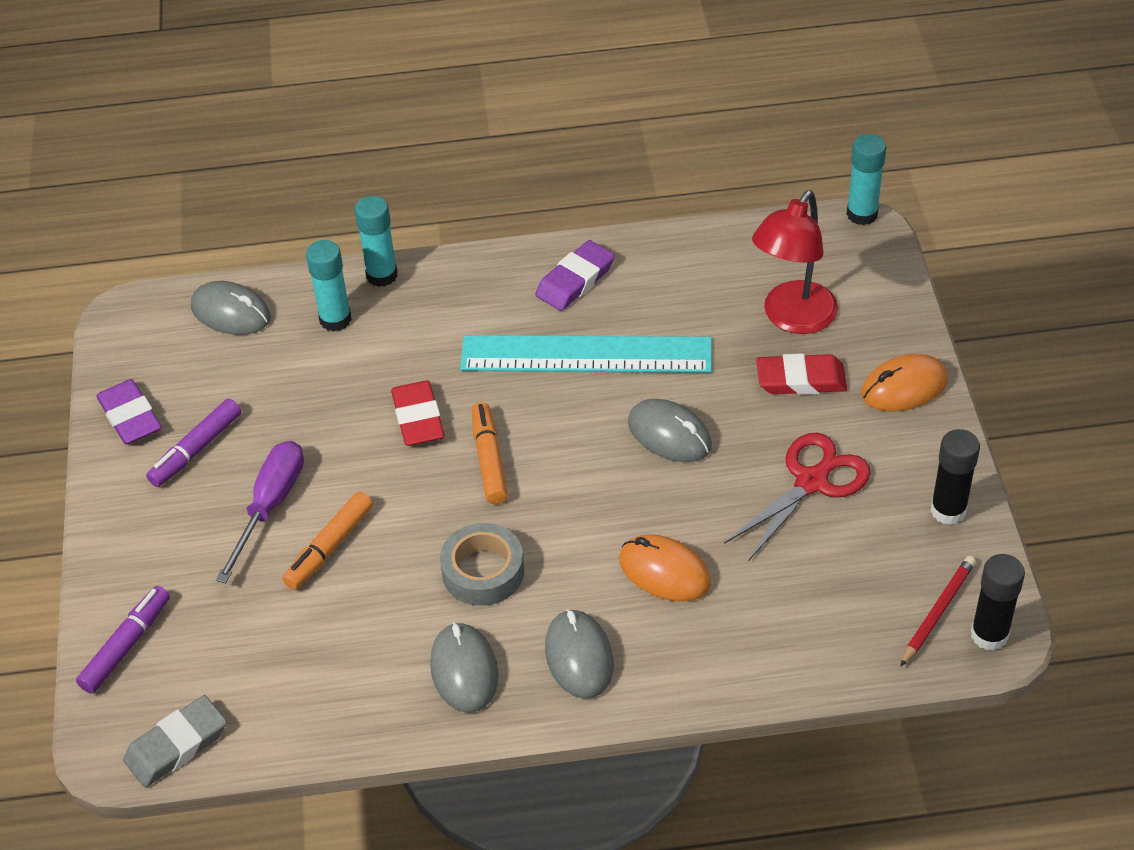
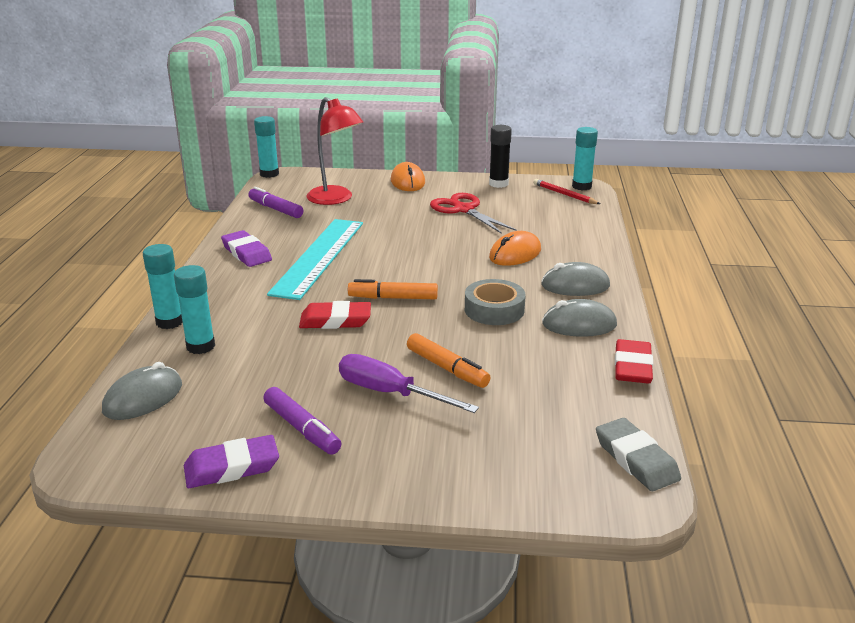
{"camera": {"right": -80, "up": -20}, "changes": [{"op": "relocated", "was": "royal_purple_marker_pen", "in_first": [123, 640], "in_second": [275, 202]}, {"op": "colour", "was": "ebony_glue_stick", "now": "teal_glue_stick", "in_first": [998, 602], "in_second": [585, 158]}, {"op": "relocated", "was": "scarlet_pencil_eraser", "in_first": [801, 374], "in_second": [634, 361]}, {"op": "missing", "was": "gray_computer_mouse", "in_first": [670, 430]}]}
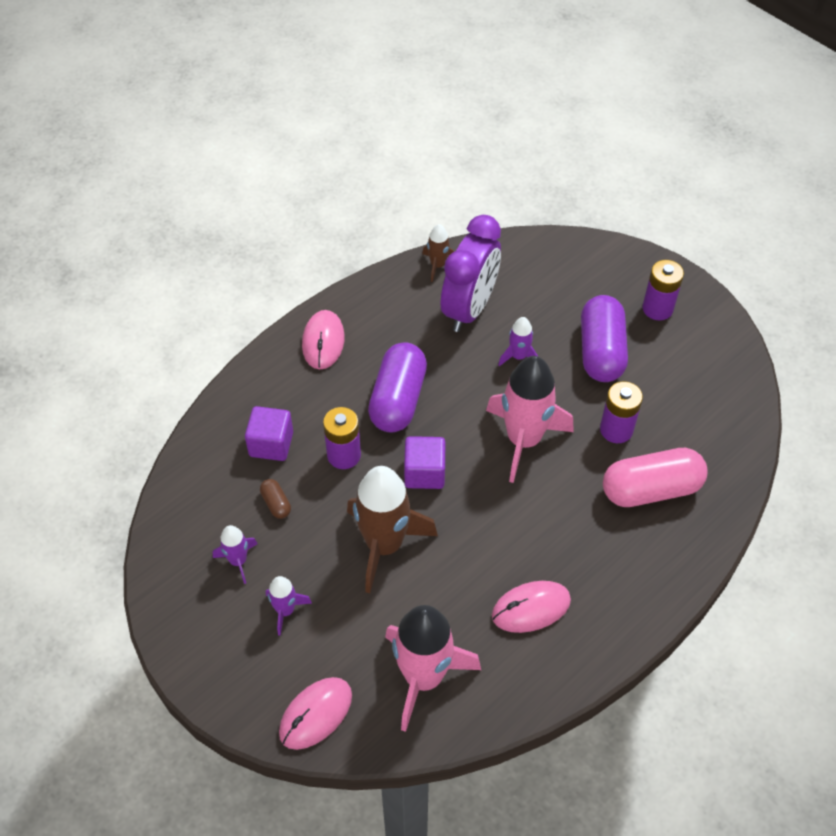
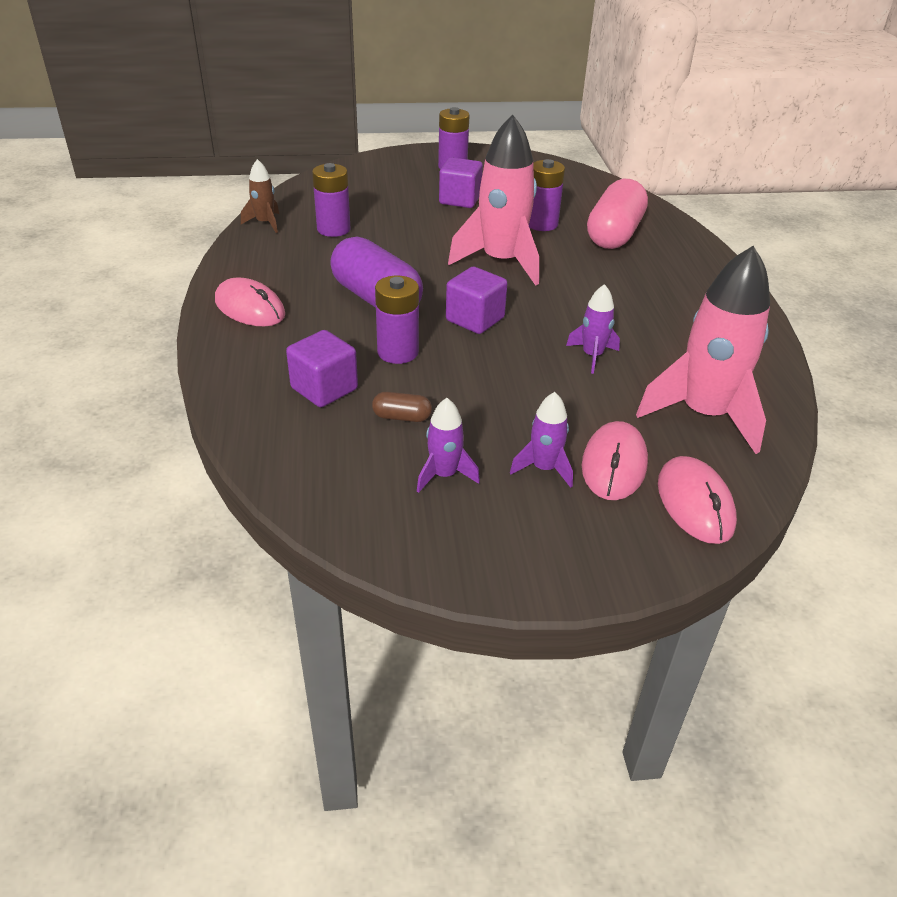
{"camera": {"right": -55, "up": -15}, "changes": [{"op": "exchanged", "was": "royal_purple_clock", "now": "royal_purple_power_cell", "in_first": [471, 273], "in_second": [331, 200]}, {"op": "exchanged", "was": "royal_purple_pill", "now": "royal_purple_solid_cube", "in_first": [604, 338], "in_second": [461, 183]}, {"op": "relocated", "was": "royal_purple_spaceship", "in_first": [518, 341], "in_second": [593, 329]}, {"op": "relocated", "was": "rose-pink_computer_mouse", "in_first": [531, 607], "in_second": [615, 460]}, {"op": "missing", "was": "brown_spaceship", "in_first": [392, 529]}]}
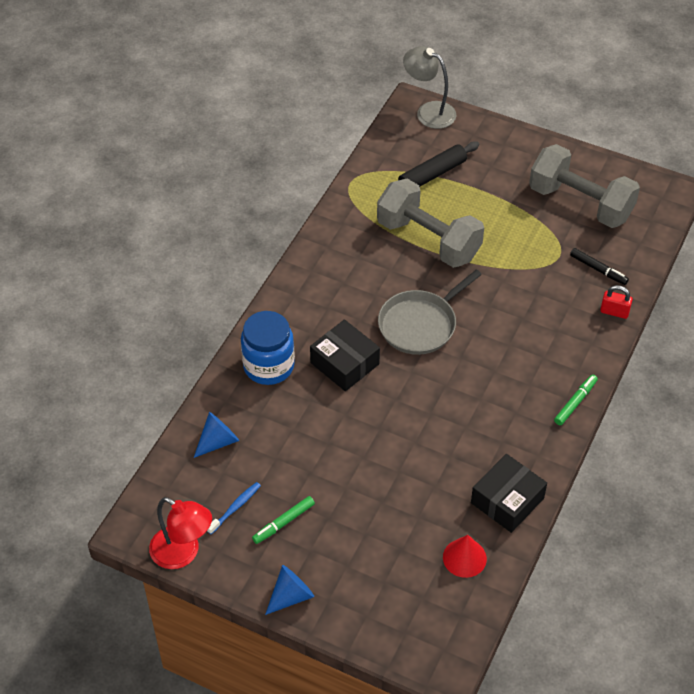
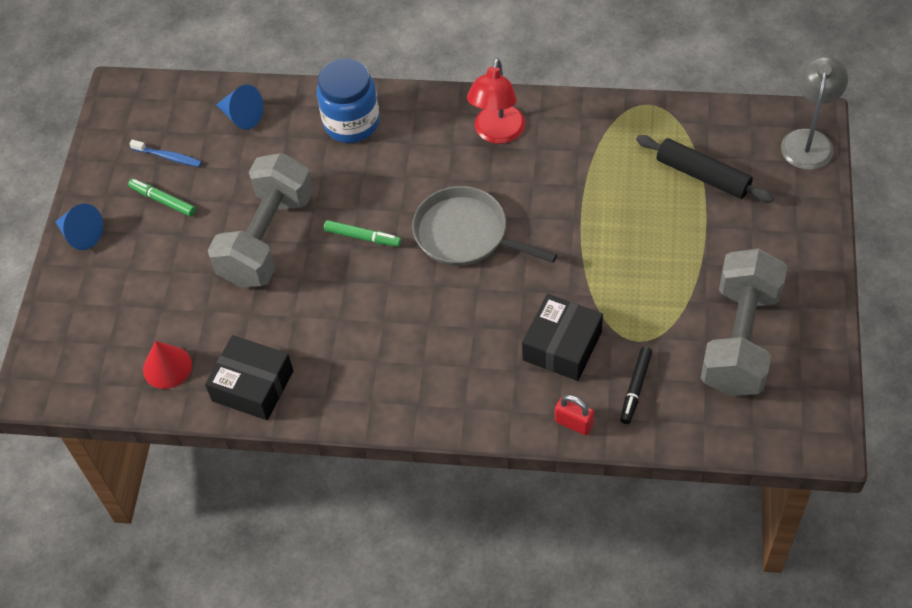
{"camera": {"right": 75, "up": 5}, "changes": [{"op": "relocated", "was": "gray_free_weight", "in_first": [430, 223], "in_second": [260, 220]}, {"op": "relocated", "was": "emerald_marker_pen", "in_first": [576, 400], "in_second": [362, 233]}, {"op": "relocated", "was": "scarlet_reading_lamp", "in_first": [180, 533], "in_second": [496, 101]}, {"op": "relocated", "was": "ebony_box", "in_first": [345, 355], "in_second": [562, 337]}, {"op": "spun", "was": "scarlet_small_lock", "in_first": [616, 302], "in_second": [574, 415], "clockwise": -60}]}
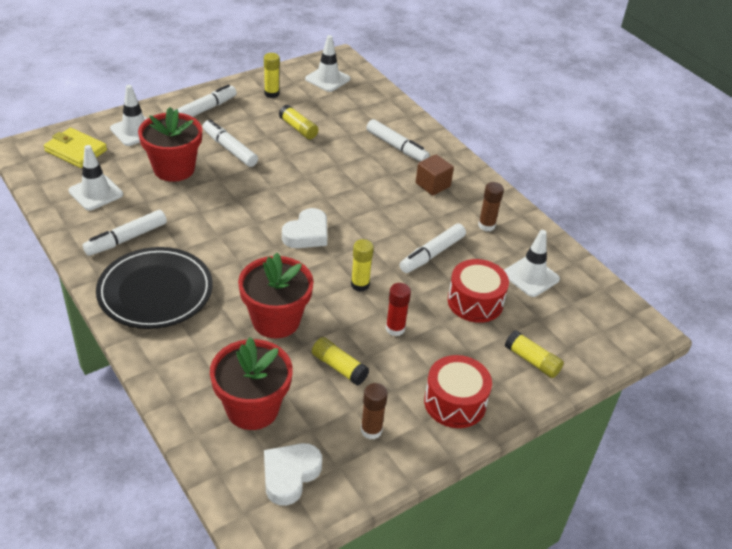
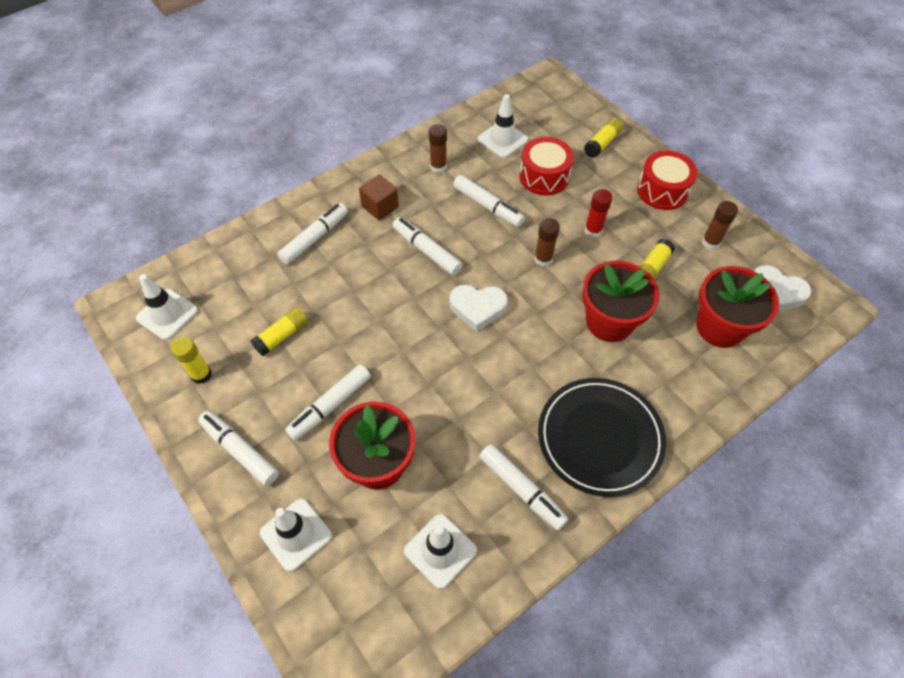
{"camera": {"right": -90, "up": 15}, "changes": [{"op": "appeared", "now": "snow-white_marker_pen", "in_second": [427, 246]}, {"op": "spun", "was": "snow-white_heart_shape", "in_first": [305, 228], "in_second": [479, 308], "clockwise": 150}, {"op": "colour", "was": "bright_yellow_glue_stick", "now": "brown_glue_stick", "in_first": [362, 265], "in_second": [547, 242]}, {"op": "missing", "was": "bright_yellow_wallet", "in_first": [75, 148]}]}
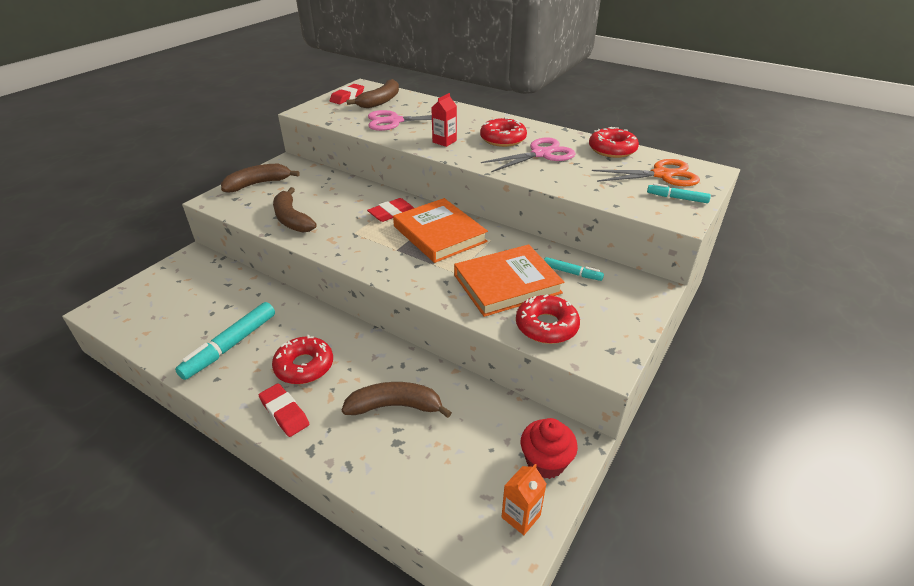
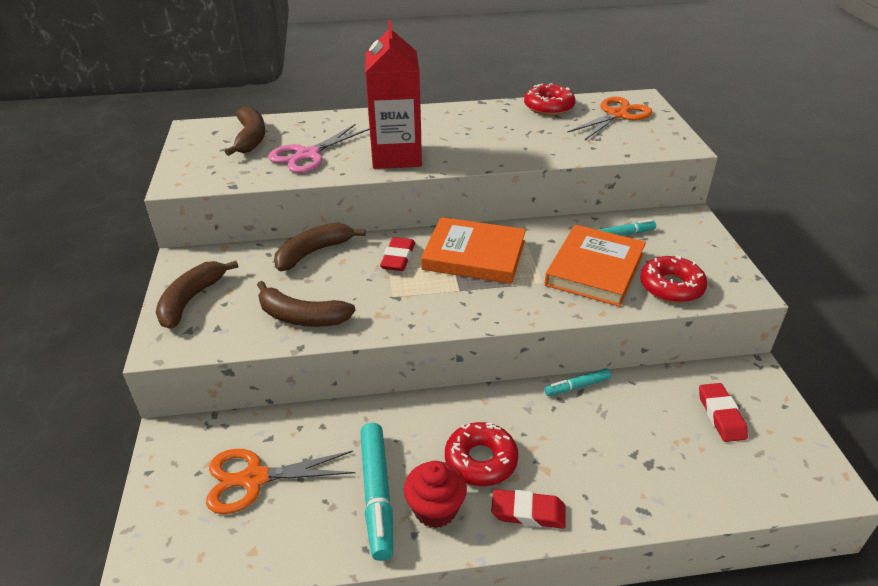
{"camera": {"right": -40, "up": 0}, "changes": [{"op": "appeared", "now": "bright_orange_pair_of_scissors", "in_second": [280, 481]}, {"op": "relocated", "was": "brown_toy_banana", "in_first": [397, 400], "in_second": [320, 247]}, {"op": "size", "was": "scarlet_milk_carton", "in_first": [444, 120], "in_second": [393, 94], "ratio": 2.25}, {"op": "relocated", "was": "scarlet_fairy_cake", "in_first": [549, 448], "in_second": [435, 494]}, {"op": "relocated", "was": "teal_marker_pen", "in_first": [679, 193], "in_second": [578, 382]}, {"op": "relocated", "was": "scarlet_pencil_eraser", "in_first": [347, 94], "in_second": [723, 412]}, {"op": "missing", "was": "scarlet_donut", "in_first": [503, 132]}, {"op": "missing", "was": "rose-pink_pair_of_scissors", "in_first": [528, 154]}, {"op": "missing", "was": "bright_orange_milk_carton", "in_first": [524, 499]}]}
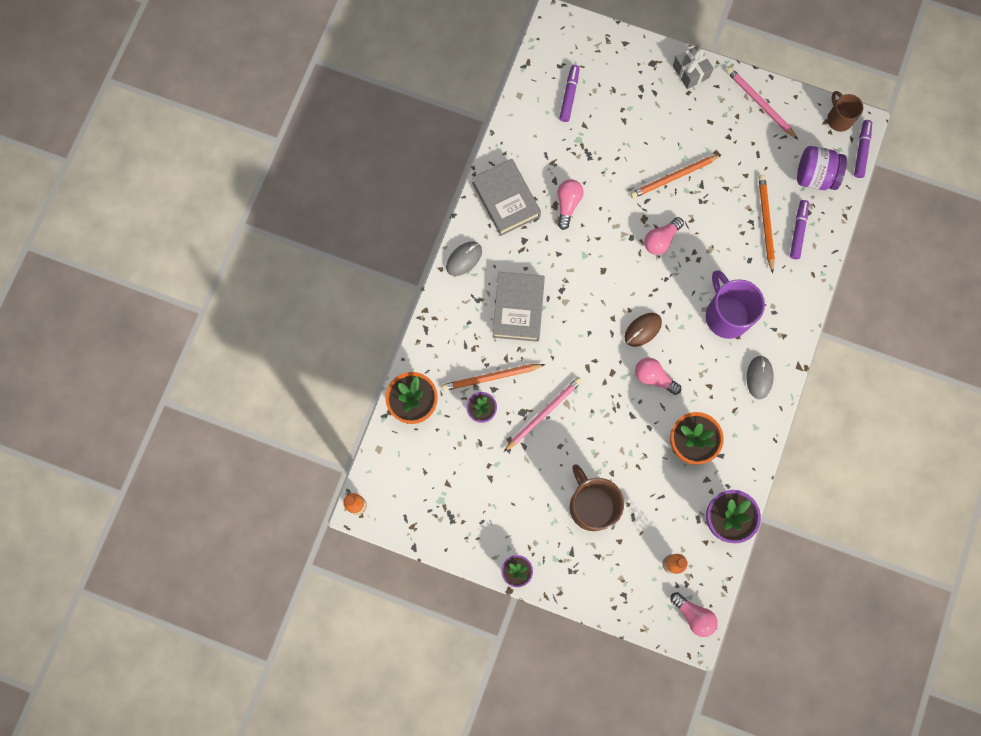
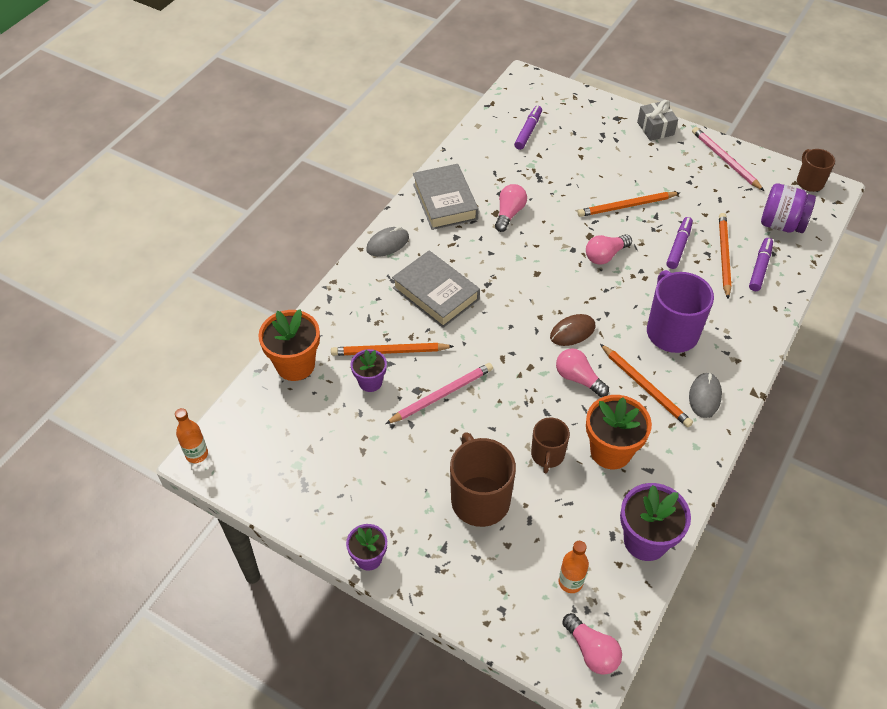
{"camera": {"right": 10, "up": -25}, "changes": [{"op": "spun", "was": "gray_hardback", "in_first": [519, 307], "in_second": [436, 289], "clockwise": -60}, {"op": "appeared", "now": "brown_mug", "in_second": [550, 445]}, {"op": "appeared", "now": "bright_orange_pencil", "in_second": [646, 385]}, {"op": "relocated", "was": "royal_purple_marker_pen", "in_first": [863, 149], "in_second": [679, 243]}]}
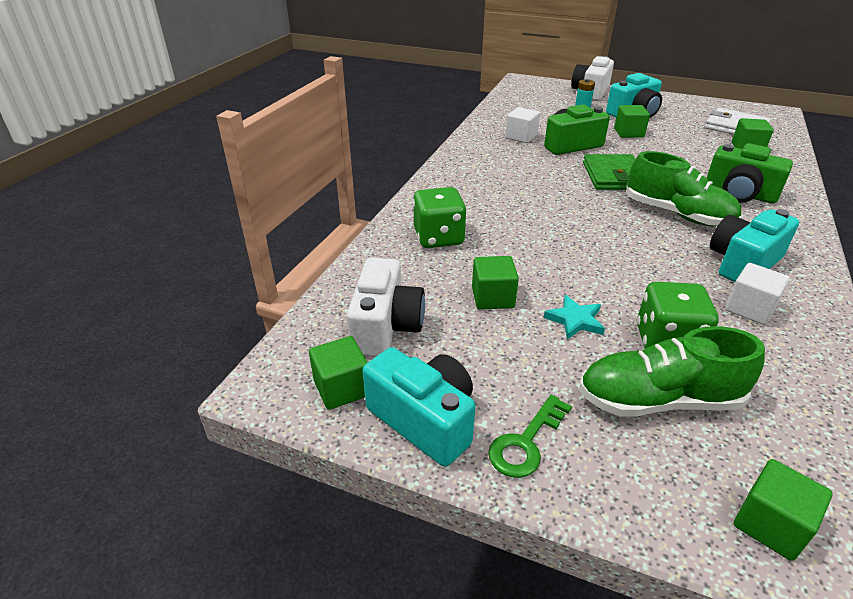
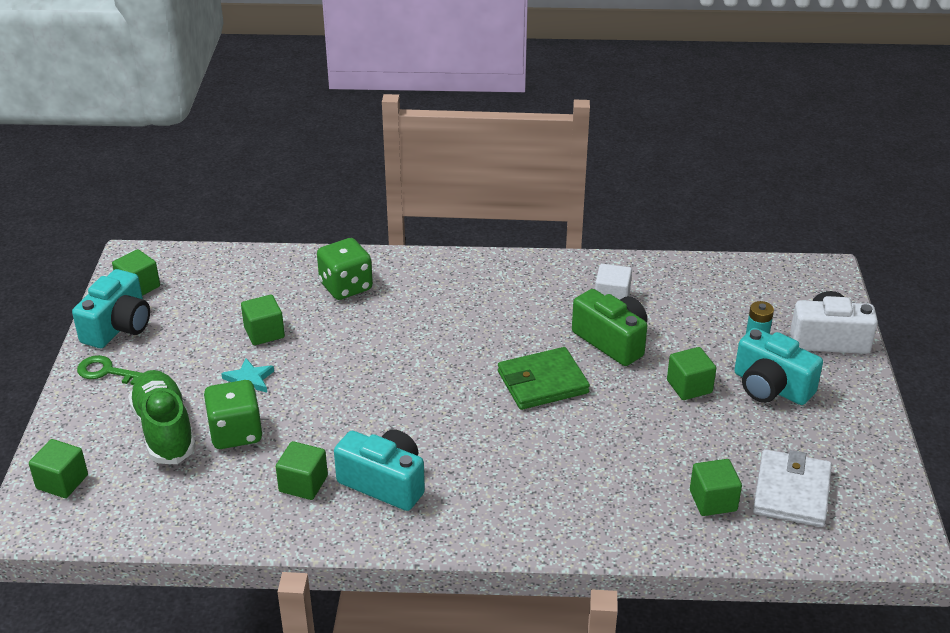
{"camera": {"right": 70, "up": 0}, "changes": [{"op": "colour", "was": "snow-white_solid_cube", "now": "emerald_solid_cube", "in_first": [757, 294], "in_second": [302, 470]}, {"op": "missing", "was": "snow-white_compact_camera", "in_first": [386, 307]}, {"op": "missing", "was": "emerald_lace-up_shoe", "in_first": [684, 188]}, {"op": "missing", "was": "emerald_compact_camera", "in_first": [749, 173]}]}
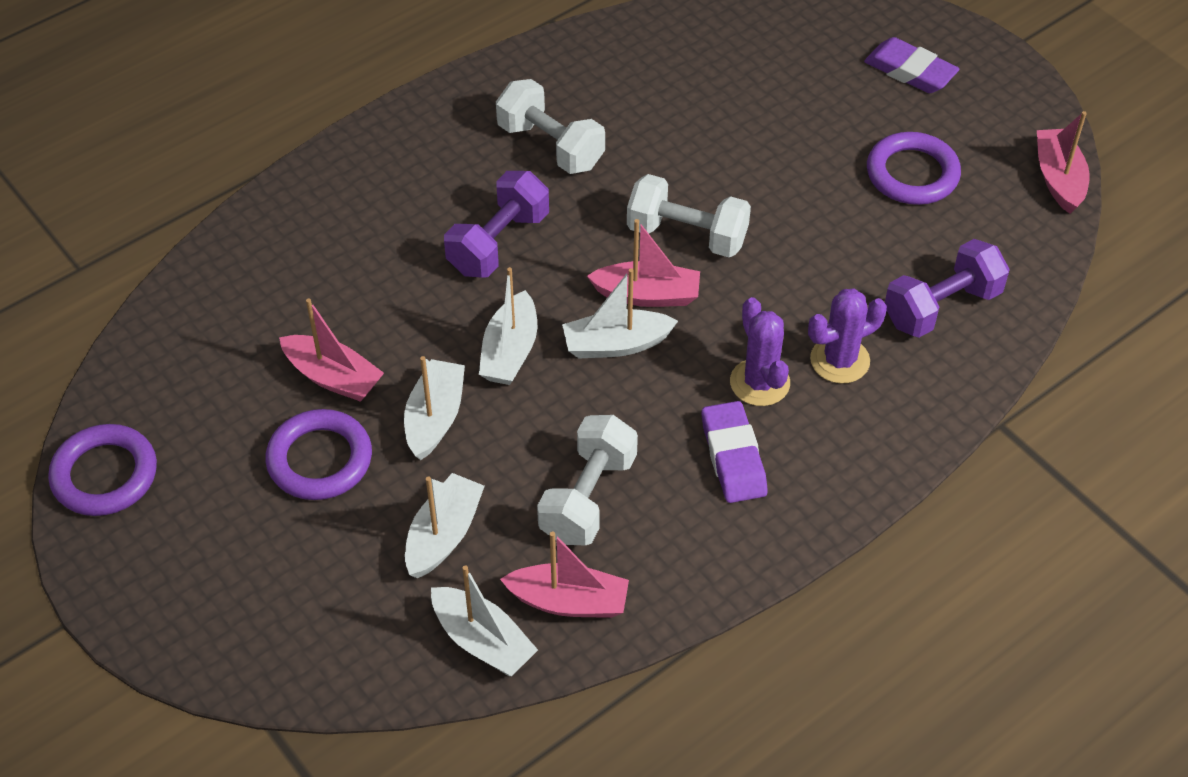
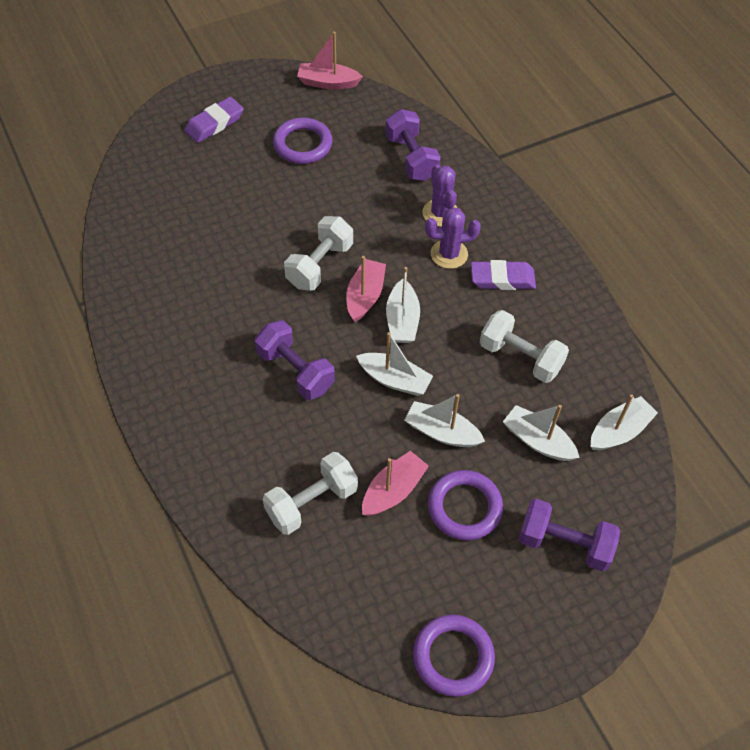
{"camera": {"right": -80, "up": 5}, "changes": [{"op": "relocated", "was": "snow-white_free_weight", "in_first": [550, 126], "in_second": [310, 493]}, {"op": "appeared", "now": "royal_purple_free_weight", "in_second": [569, 535]}, {"op": "missing", "was": "rose-pink_boat", "in_first": [564, 574]}]}
